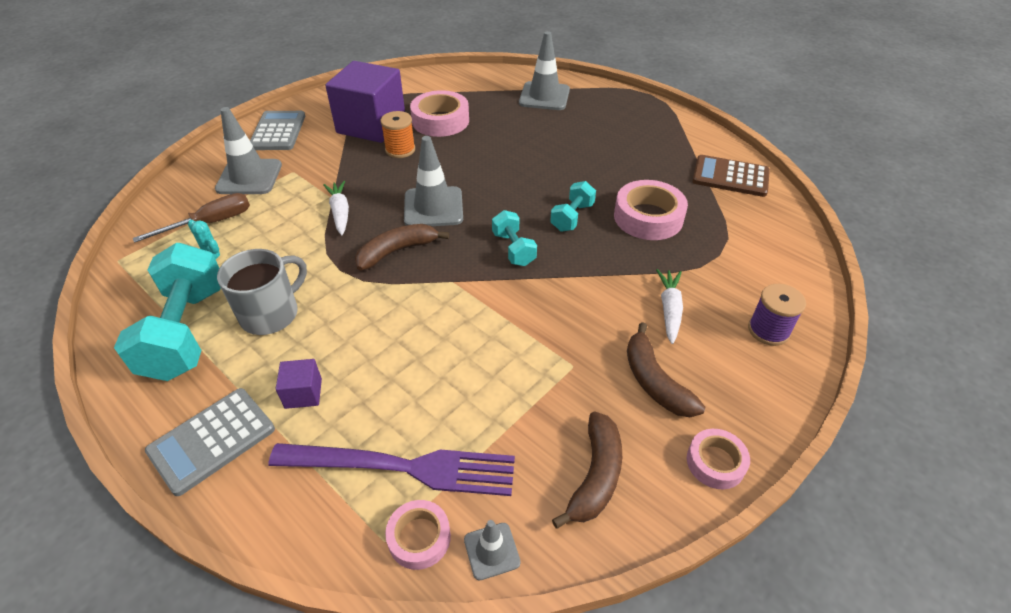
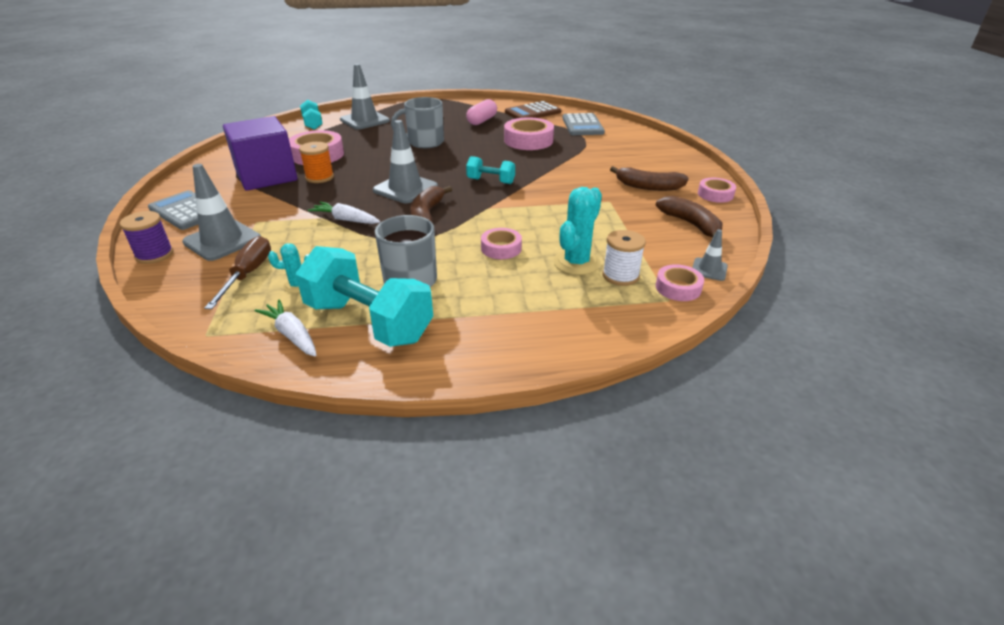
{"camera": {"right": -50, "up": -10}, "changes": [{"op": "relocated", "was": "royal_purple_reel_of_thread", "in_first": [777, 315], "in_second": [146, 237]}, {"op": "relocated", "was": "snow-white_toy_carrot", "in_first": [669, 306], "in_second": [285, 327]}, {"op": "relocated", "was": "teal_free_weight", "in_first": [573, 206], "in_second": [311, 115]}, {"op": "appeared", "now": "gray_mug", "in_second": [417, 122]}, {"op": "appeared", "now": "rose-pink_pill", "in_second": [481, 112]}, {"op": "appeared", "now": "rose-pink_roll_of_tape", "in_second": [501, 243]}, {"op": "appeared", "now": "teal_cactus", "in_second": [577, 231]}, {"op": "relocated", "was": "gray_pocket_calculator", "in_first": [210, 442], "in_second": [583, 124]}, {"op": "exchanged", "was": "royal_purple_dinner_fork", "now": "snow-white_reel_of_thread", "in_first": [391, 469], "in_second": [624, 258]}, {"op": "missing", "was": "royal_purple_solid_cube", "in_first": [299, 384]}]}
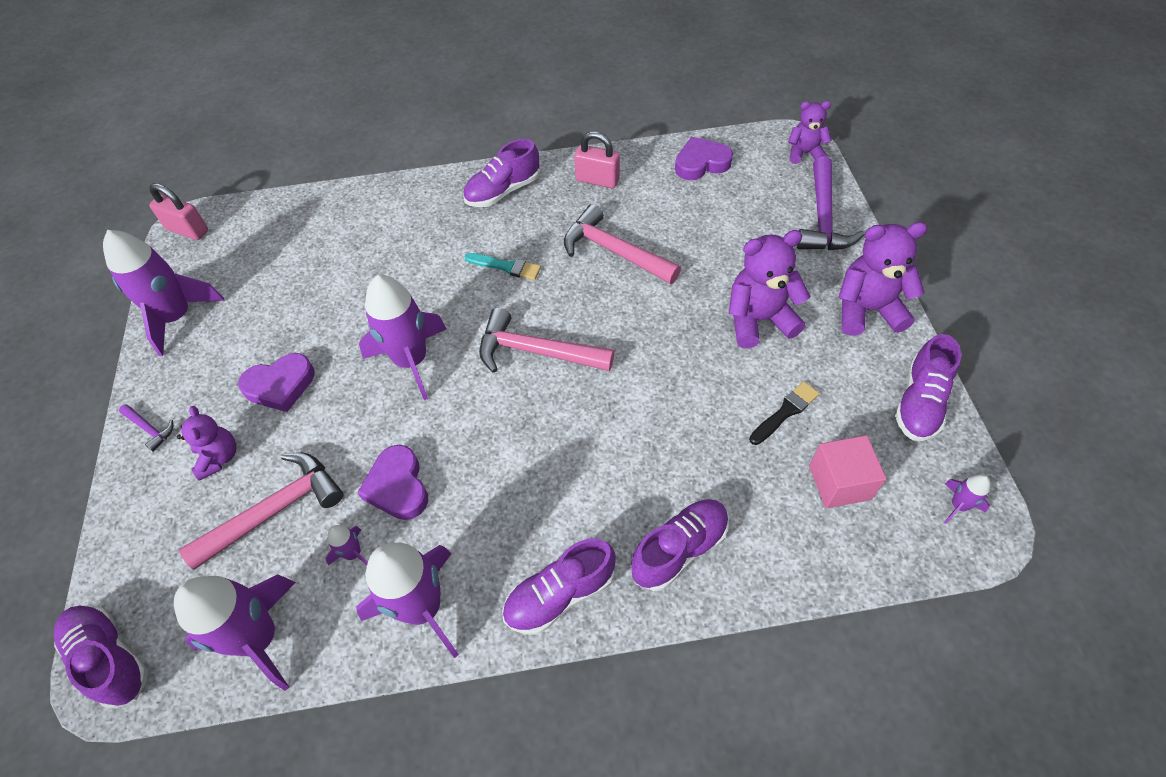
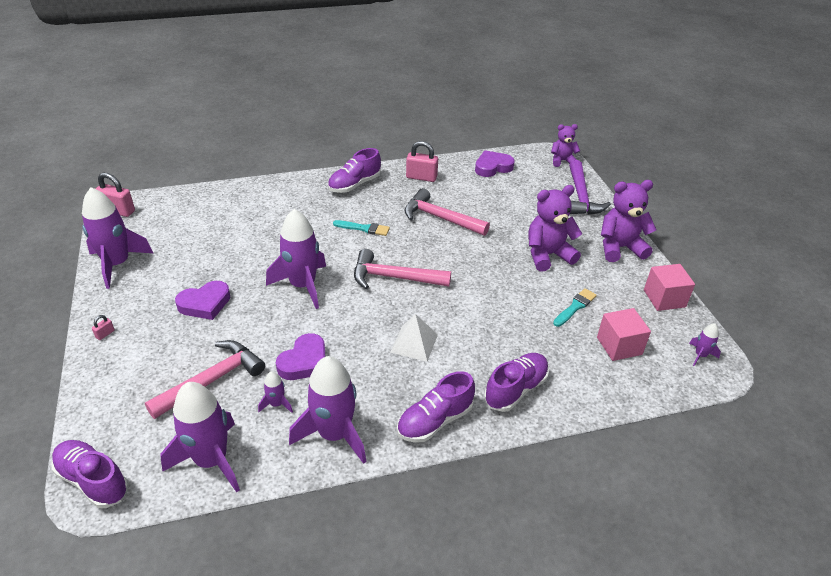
{"camera": {"right": -10, "up": -15}, "changes": [{"op": "exchanged", "was": "royal_purple_carpenter's_hammer", "now": "rose-pink_small_lock", "in_first": [146, 428], "in_second": [103, 327]}, {"op": "spun", "was": "royal_purple_heart_shape", "in_first": [392, 482], "in_second": [300, 356], "clockwise": -120}, {"op": "appeared", "now": "snow-white_pyramid_shape", "in_second": [414, 338]}, {"op": "colour", "was": "ebony_brush", "now": "teal_brush", "in_first": [784, 413], "in_second": [575, 307]}, {"op": "exchanged", "was": "royal_purple_lace-up_shoe", "now": "rose-pink_solid_cube", "in_first": [928, 387], "in_second": [669, 287]}, {"op": "missing", "was": "royal_purple_stuffed_bear", "in_first": [206, 443]}]}
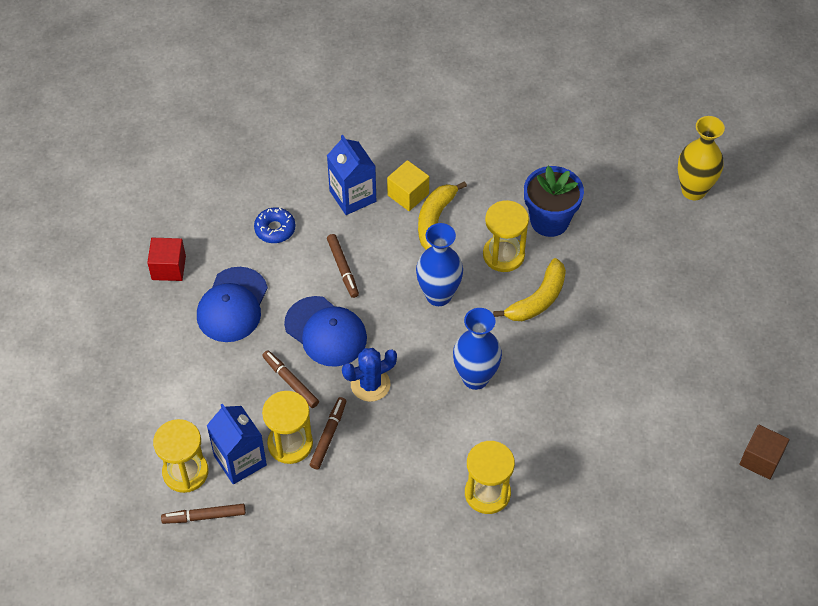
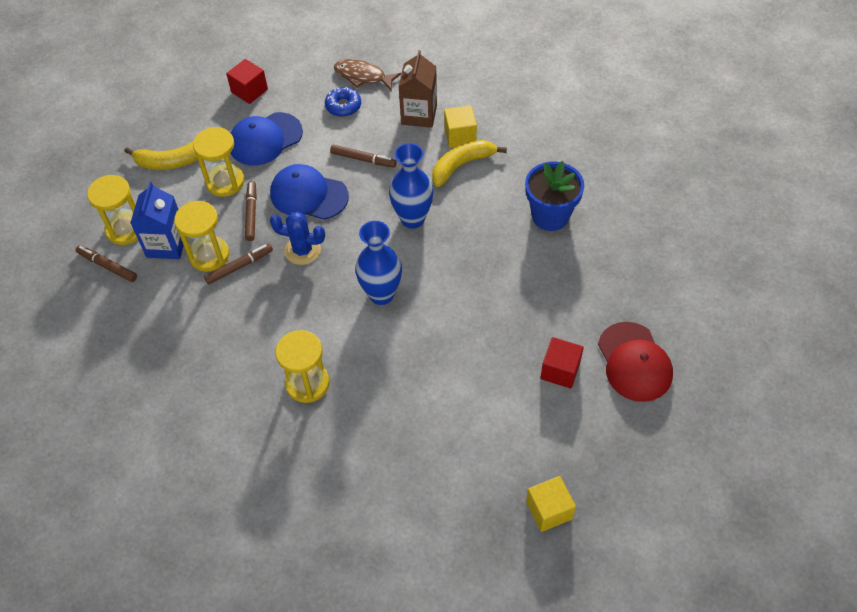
{"camera": {"right": 40, "up": 0}, "changes": [{"op": "relocated", "was": "bright_yellow_toy_banana", "in_first": [529, 289], "in_second": [161, 155]}, {"op": "relocated", "was": "bright_yellow_sand_timer", "in_first": [506, 236], "in_second": [218, 162]}, {"op": "spun", "was": "royal_blue_cap", "in_first": [325, 331], "in_second": [309, 192], "clockwise": 120}, {"op": "spun", "was": "brown_marker_pen", "in_first": [343, 266], "in_second": [363, 156], "clockwise": -90}, {"op": "appeared", "now": "brown_fish_figure", "in_second": [367, 75]}, {"op": "colour", "was": "royal_blue_milk_carton", "now": "brown_milk_carton", "in_first": [351, 175], "in_second": [418, 89]}, {"op": "colour", "was": "brown_solid_cube", "now": "bright_yellow_solid_cube", "in_first": [764, 452], "in_second": [551, 504]}, {"op": "appeared", "now": "scarlet_solid_cube", "in_second": [562, 363]}, {"op": "appeared", "now": "scarlet_cap", "in_second": [635, 362]}, {"op": "missing", "was": "bright_yellow_vase", "in_first": [701, 158]}]}
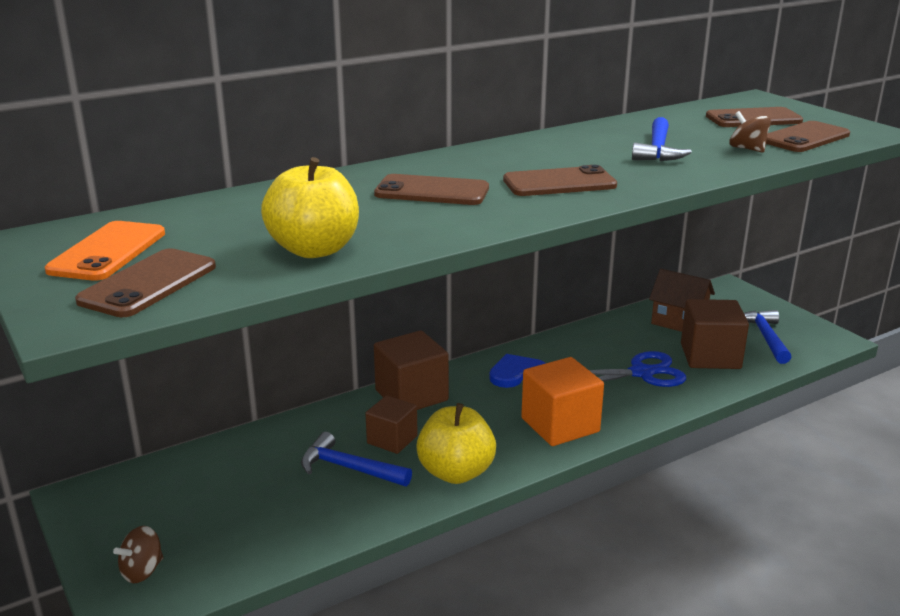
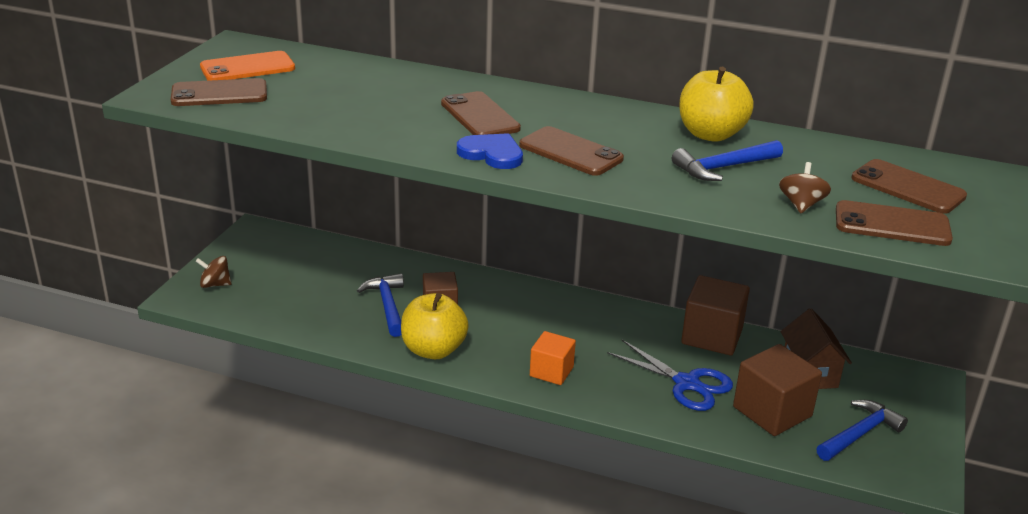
{"camera": {"right": 50, "up": 5}, "changes": [{"op": "relocated", "was": "royal_blue_heart_shape", "in_first": [517, 371], "in_second": [490, 151]}, {"op": "size", "was": "bright_orange_solid_cube", "in_first": [562, 401], "in_second": [553, 358], "ratio": 0.63}, {"op": "relocated", "was": "bright_yellow_apple", "in_first": [310, 207], "in_second": [716, 104]}, {"op": "relocated", "was": "brown_solid_cube", "in_first": [411, 370], "in_second": [715, 315]}]}
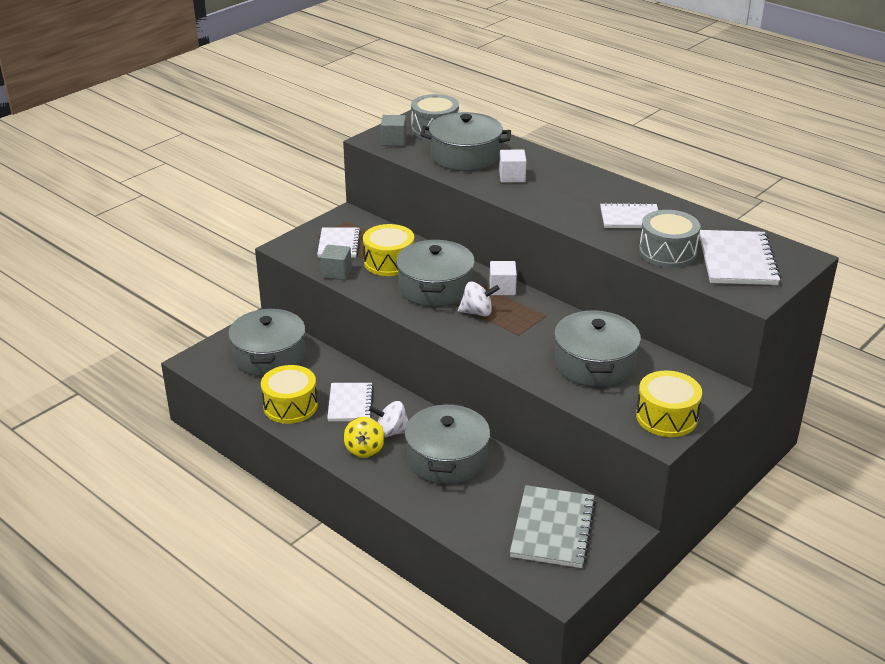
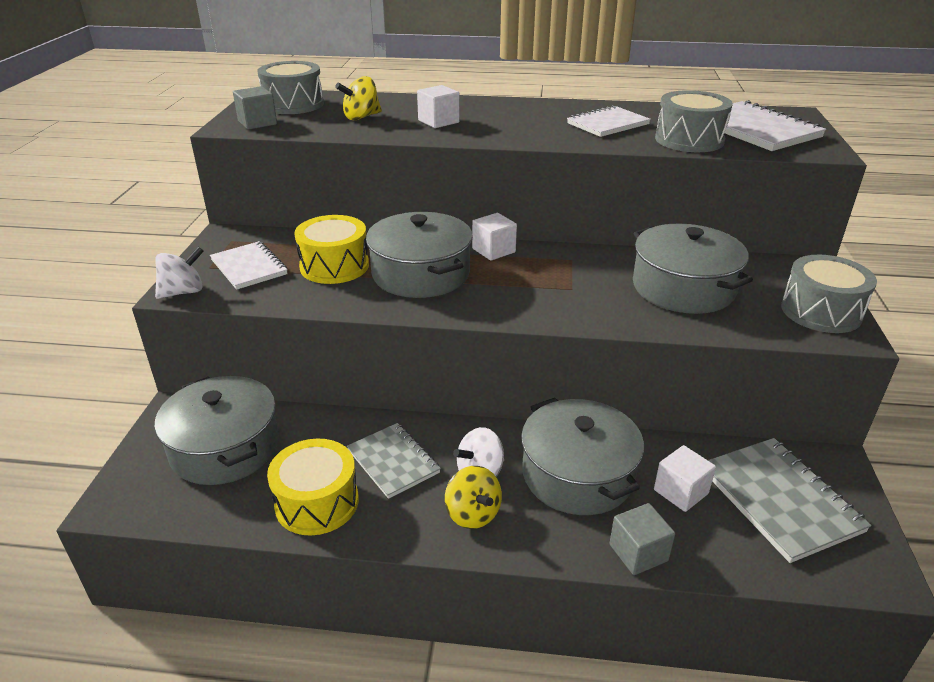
{"camera": {"right": -35, "up": 0}, "changes": [{"op": "relocated", "was": "snow-white_toy_top", "in_first": [479, 299], "in_second": [179, 273]}, {"op": "exchanged", "was": "gray_cooking_pot", "now": "bright_yellow_toy_top", "in_first": [465, 141], "in_second": [358, 98]}, {"op": "colour", "was": "snow-white_exercise_book", "now": "gray_exercise_book", "in_first": [350, 402], "in_second": [394, 461]}, {"op": "relocated", "was": "gray_solid_cube", "in_first": [336, 262], "in_second": [642, 539]}, {"op": "appeared", "now": "snow-white_solid_cube", "in_second": [685, 478]}, {"op": "colour", "was": "bright_yellow_snare_drum", "now": "gray_snare_drum", "in_first": [669, 403], "in_second": [829, 294]}]}
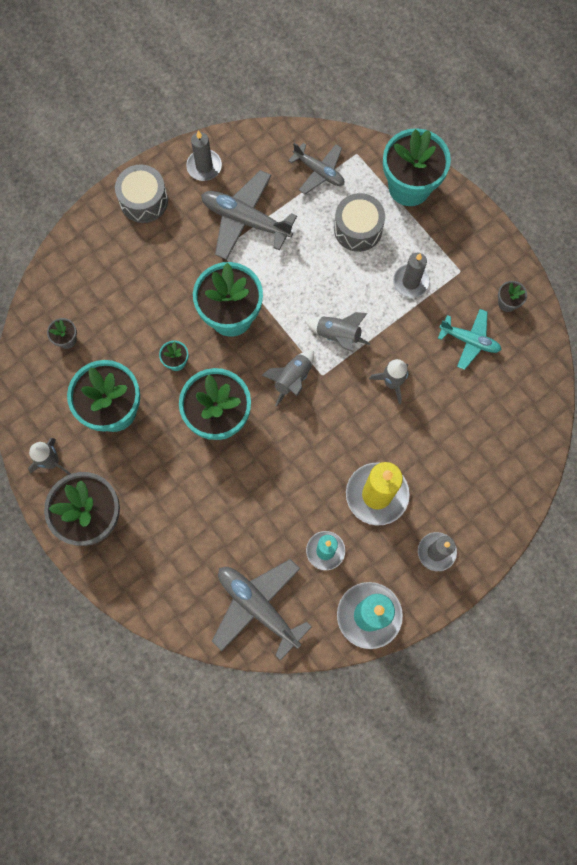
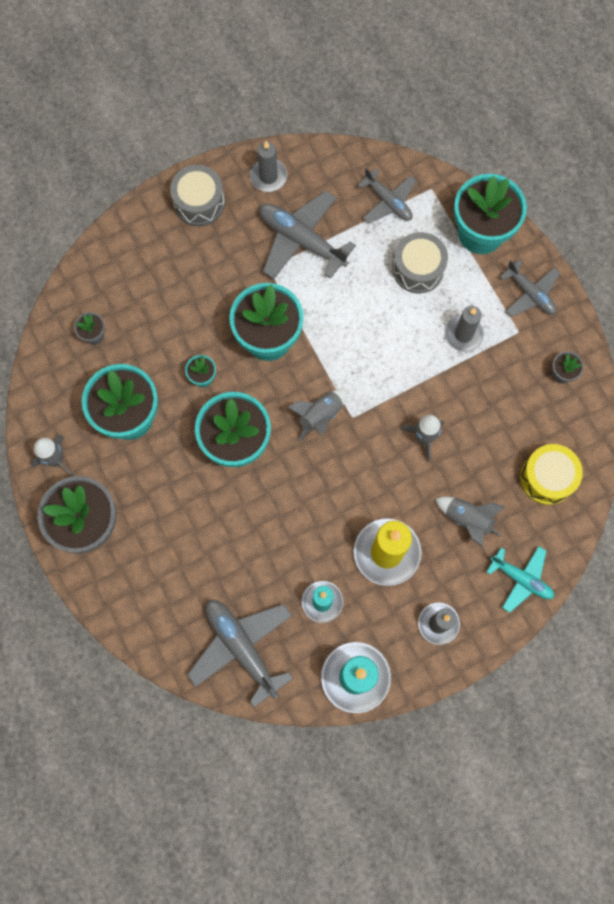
{"camera": {"right": 10, "up": 0}, "changes": [{"op": "relocated", "was": "gray_spaceship", "in_first": [338, 332], "in_second": [470, 522]}, {"op": "relocated", "was": "teal_aeroplane", "in_first": [469, 339], "in_second": [520, 579]}, {"op": "appeared", "now": "gray_aeroplane", "in_second": [530, 288]}, {"op": "appeared", "now": "bright_yellow_snare_drum", "in_second": [551, 474]}]}
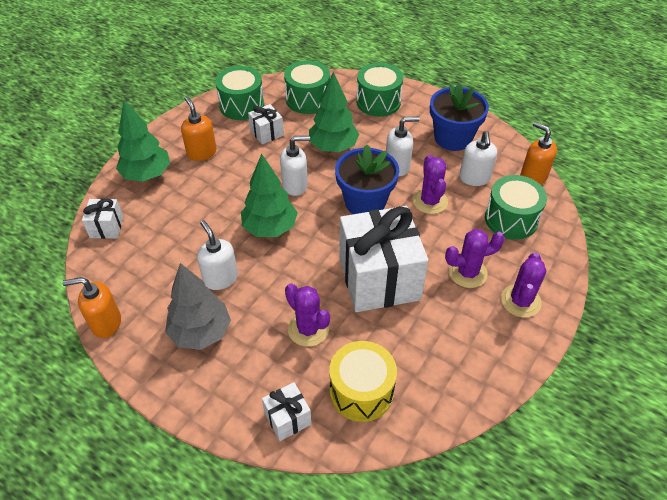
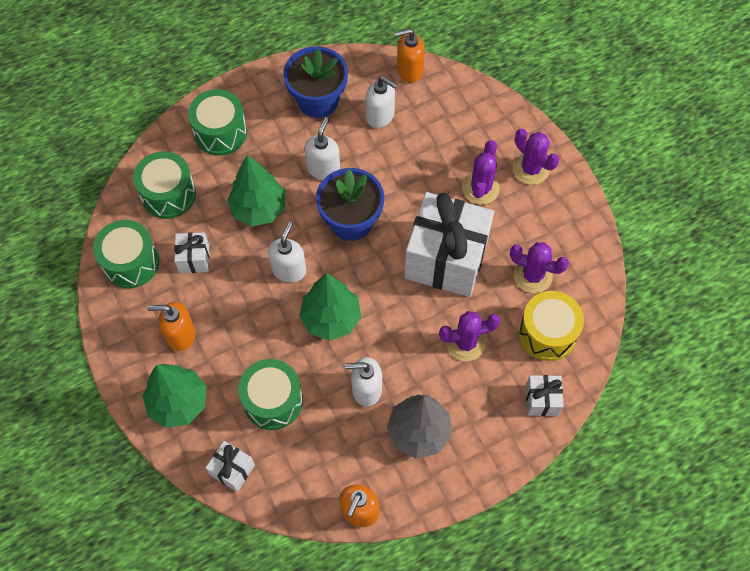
{"camera": {"right": -60, "up": 15}, "changes": [{"op": "relocated", "was": "emerald_snare_drum", "in_first": [516, 207], "in_second": [270, 394]}, {"op": "relocated", "was": "royal_purple_cactus", "in_first": [430, 184], "in_second": [539, 267]}]}
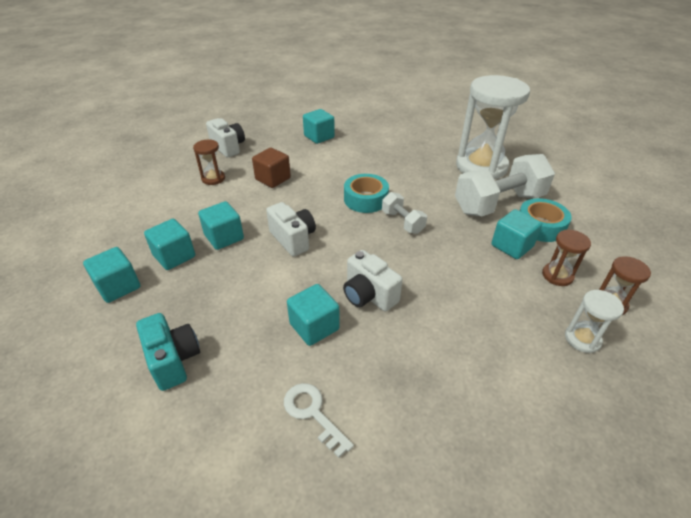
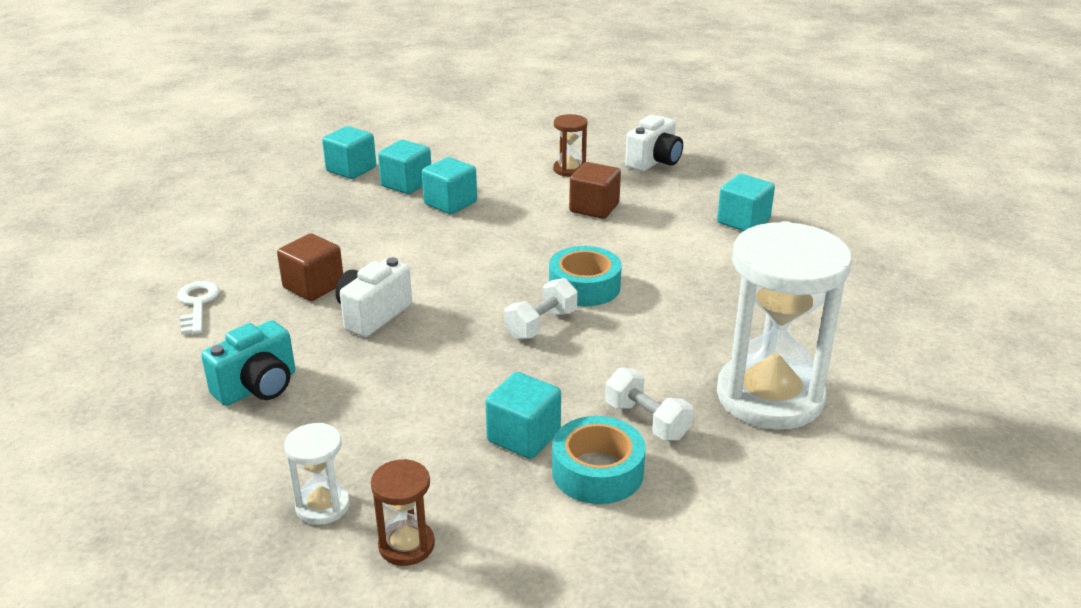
{"camera": {"right": 75, "up": -10}, "changes": [{"op": "spun", "was": "snow-white_door_key", "in_first": [319, 420], "in_second": [198, 307], "clockwise": -45}, {"op": "relocated", "was": "teal_compact_camera", "in_first": [168, 352], "in_second": [248, 363]}, {"op": "colour", "was": "teal_solid_cube", "now": "brown_solid_cube", "in_first": [313, 315], "in_second": [310, 267]}, {"op": "size", "was": "snow-white_free_weight", "in_first": [505, 185], "in_second": [649, 404], "ratio": 0.5}, {"op": "missing", "was": "snow-white_compact_camera", "in_first": [291, 229]}, {"op": "missing", "was": "brown_sand_timer", "in_first": [566, 258]}]}
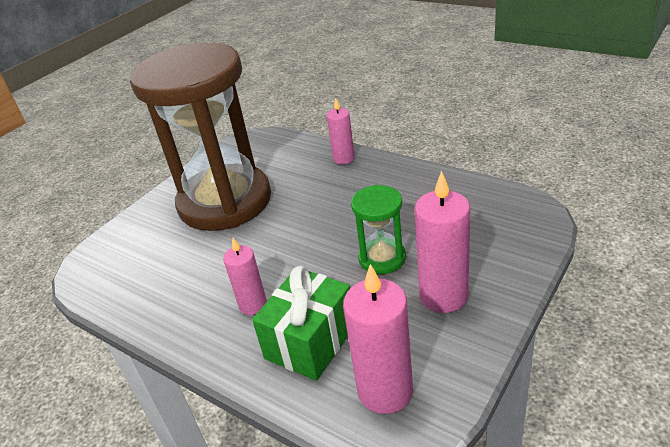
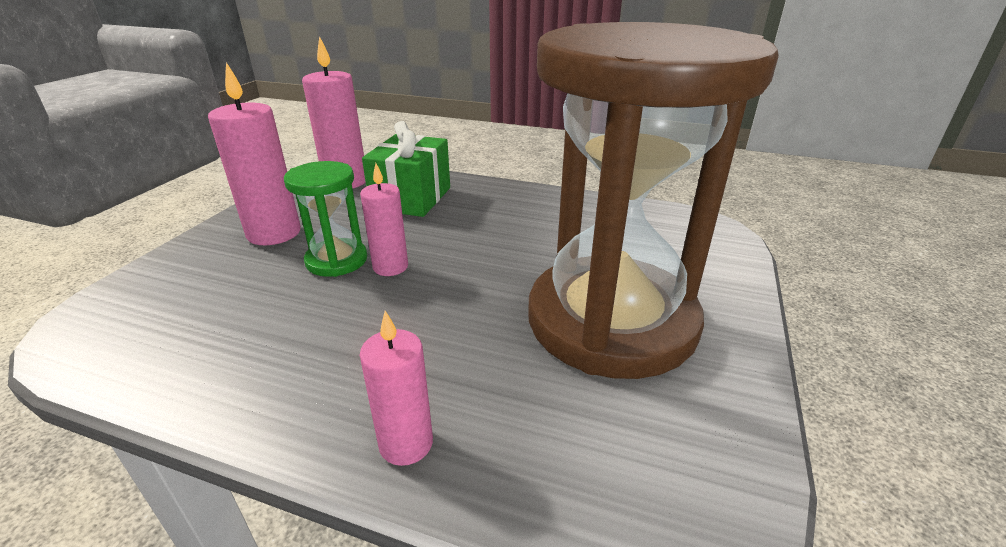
{"camera": {"right": 160, "up": -5}, "changes": [{"op": "relocated", "was": "rose-pink_pillar_candle", "in_first": [245, 276], "in_second": [384, 219]}]}
